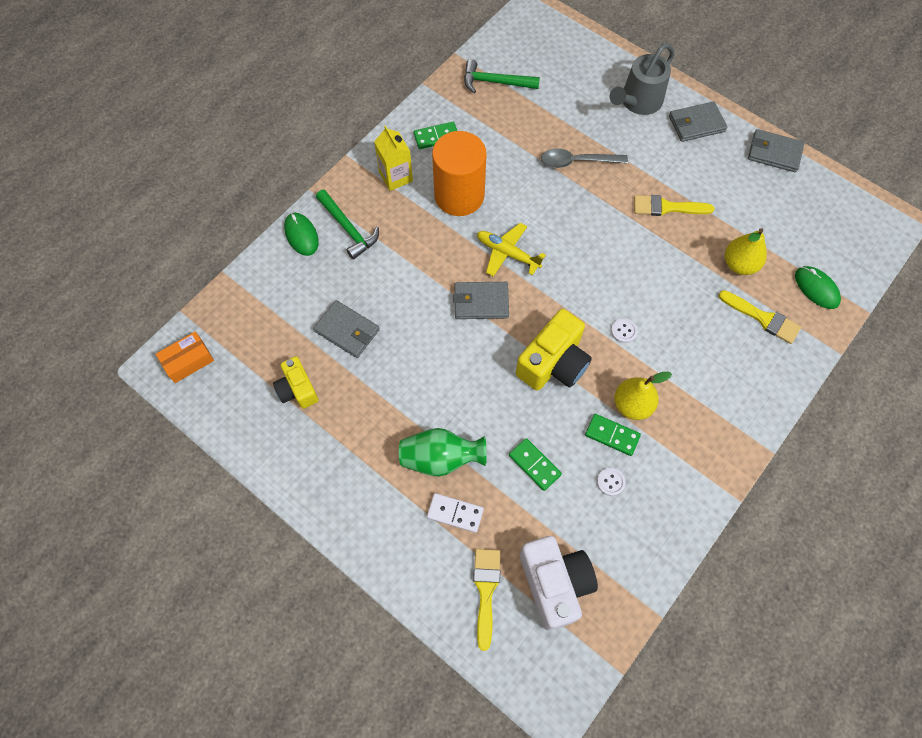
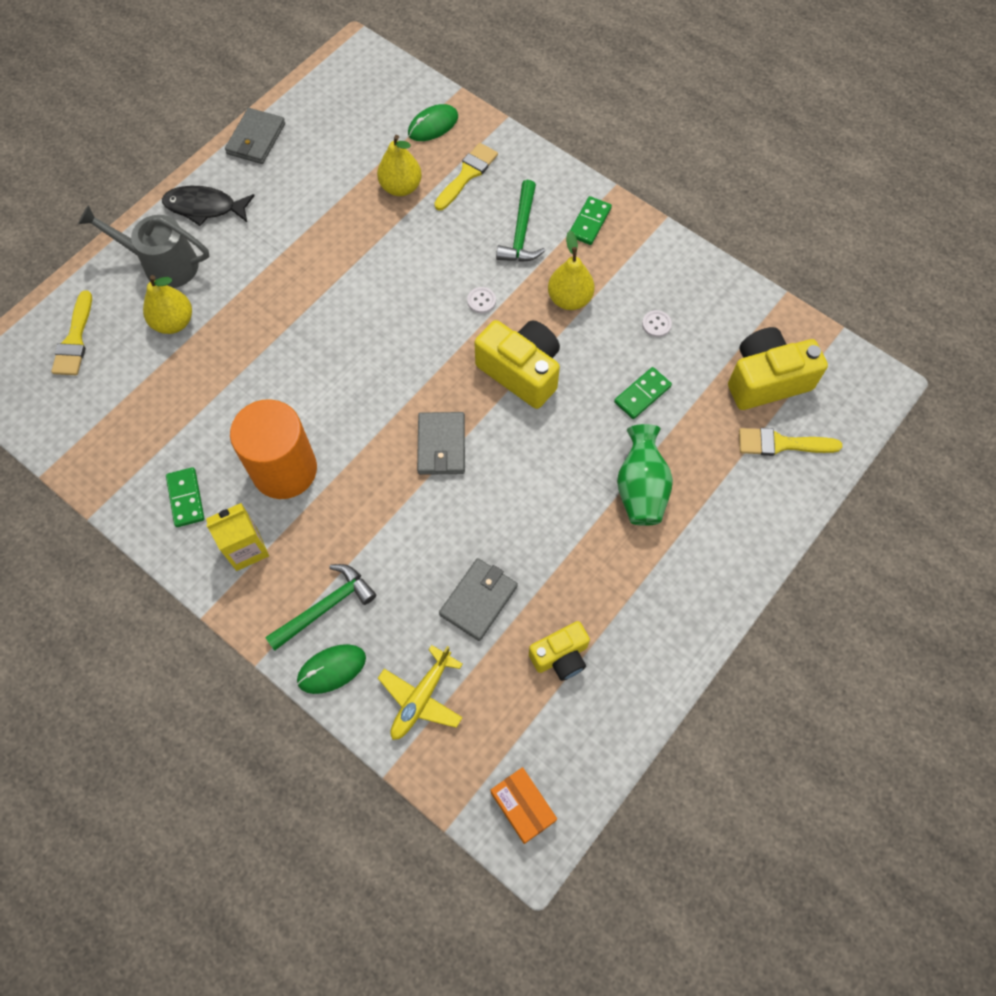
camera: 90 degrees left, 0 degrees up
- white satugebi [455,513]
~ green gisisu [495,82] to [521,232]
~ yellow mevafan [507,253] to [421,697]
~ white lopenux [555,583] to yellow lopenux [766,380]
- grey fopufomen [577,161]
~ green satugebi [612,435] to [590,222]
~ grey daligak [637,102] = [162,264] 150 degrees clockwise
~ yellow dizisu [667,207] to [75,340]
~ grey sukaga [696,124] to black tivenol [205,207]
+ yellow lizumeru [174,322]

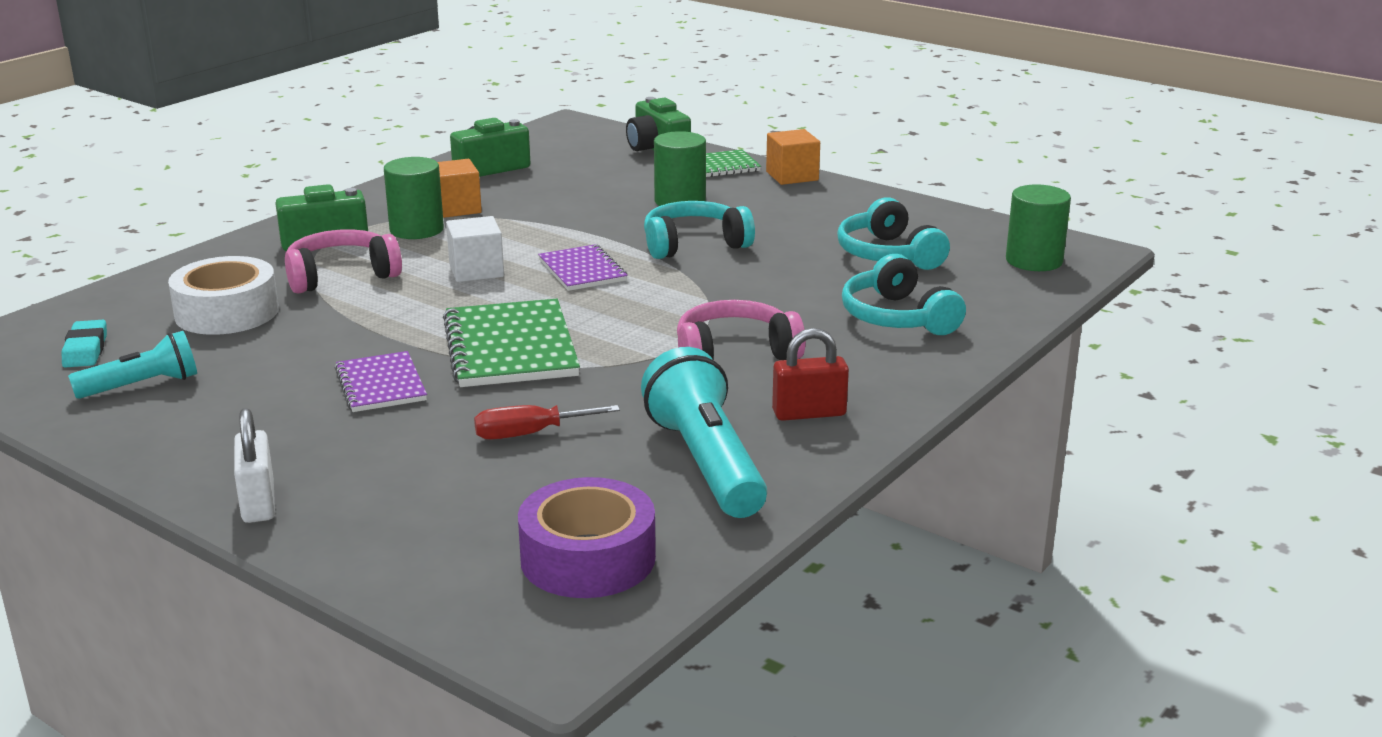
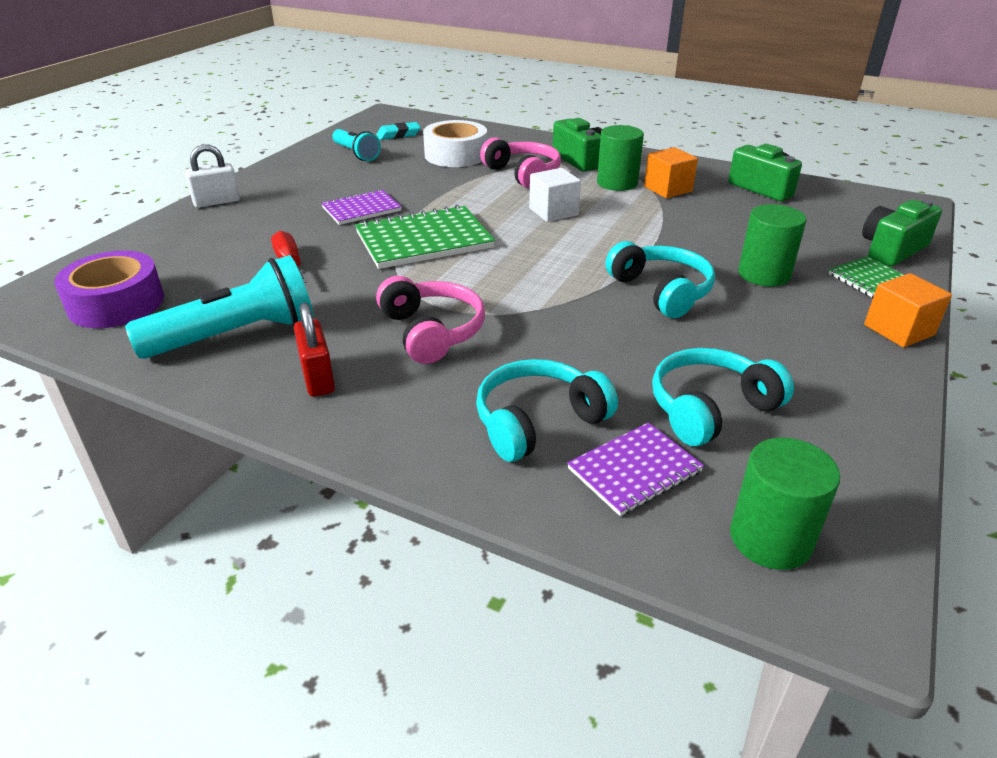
camera: 80 degrees right, 10 degrees up
~ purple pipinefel [582,270] to [634,470]

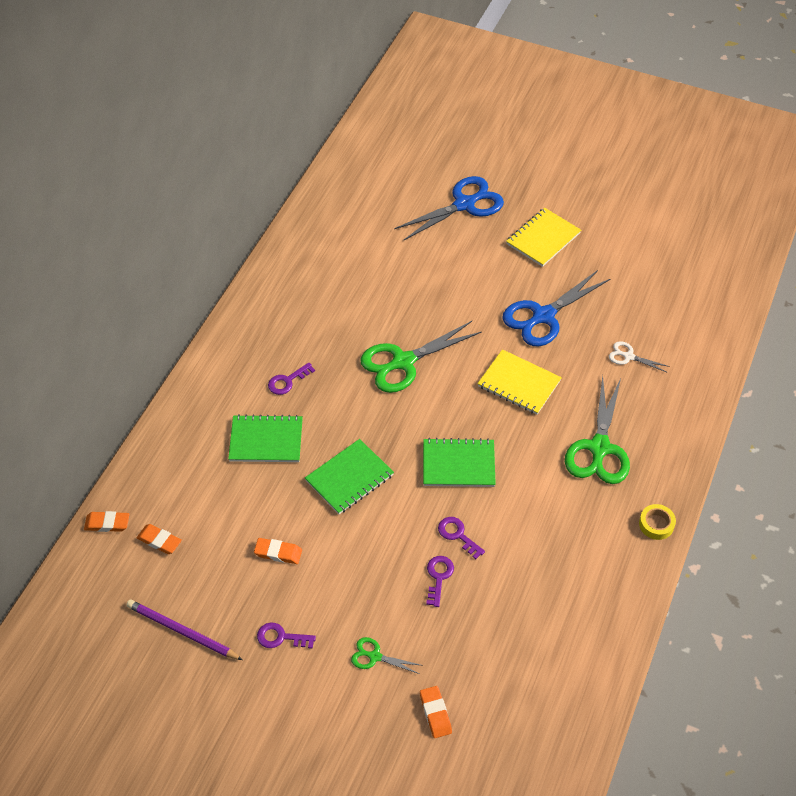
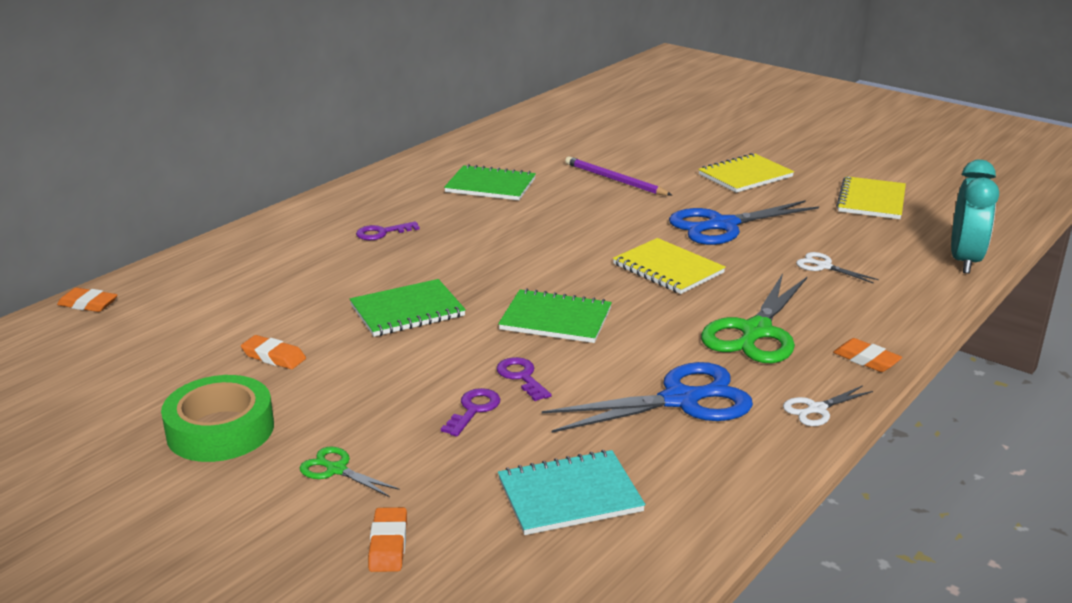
camera: 15 degrees right, 25 degrees down
~ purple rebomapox [182,631] to [615,180]
~ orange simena [159,541] to [866,360]
~ green pipinefel [266,440] to [490,186]
~ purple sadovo [280,637] to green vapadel [220,430]
- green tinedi [403,362]
~ blue tinedi [464,204] to [681,400]
~ yellow vapadel [656,524] to white tinedi [816,409]
+ turquoise pipinefel [569,495]
+ yellow pipinefel [871,200]
+ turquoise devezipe [964,261]

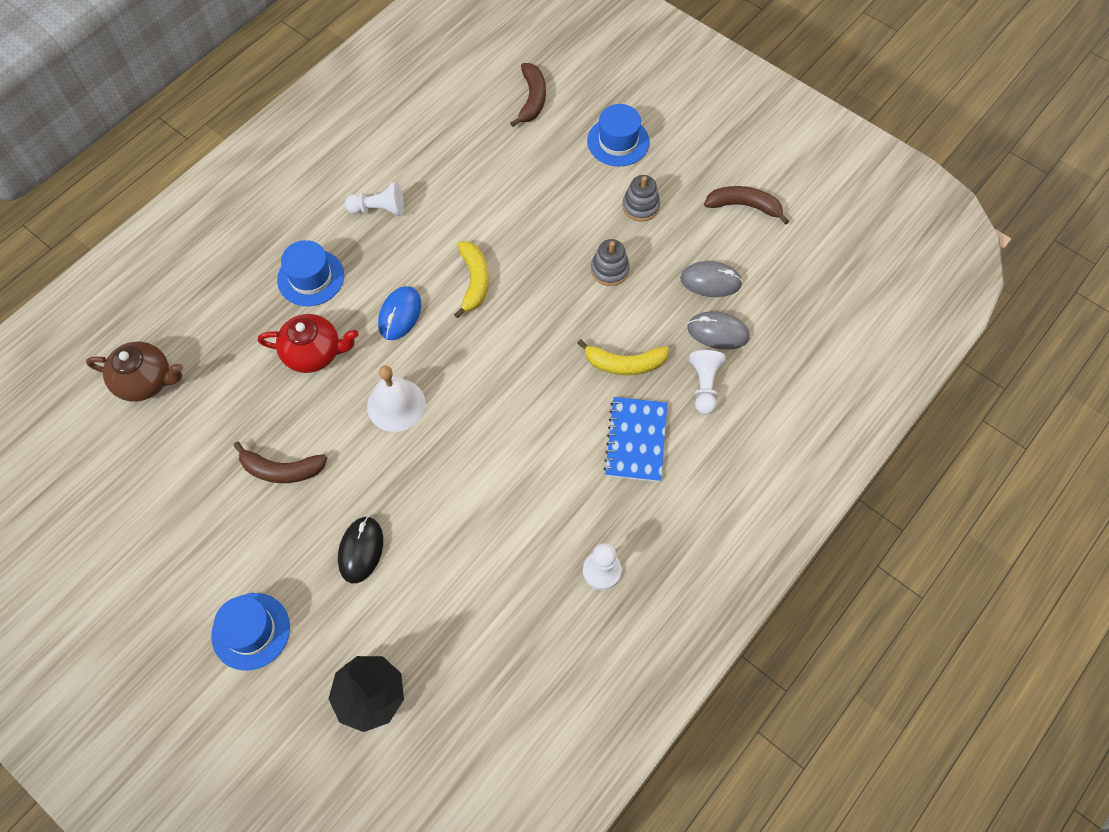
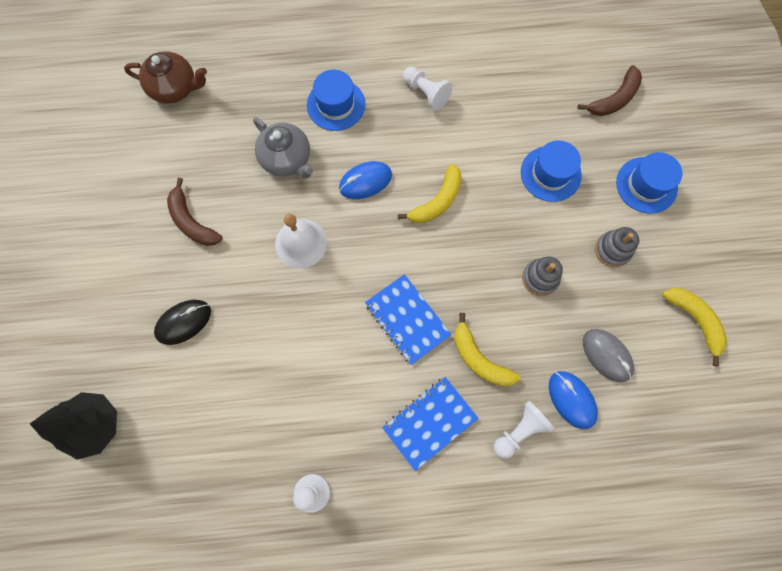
camera: 45 degrees right, 10 degrees up
~ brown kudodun [146,381] = [175,88] 45 degrees counterclockwise
~ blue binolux [251,631] to [550,174]
~ red kudodun [314,353] to grey kudodun [287,159]
~ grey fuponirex [718,332] to blue fuponirex [571,399]
~ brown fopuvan [744,206] to yellow fopuvan [694,320]
+ blue pipinefel [407,319]

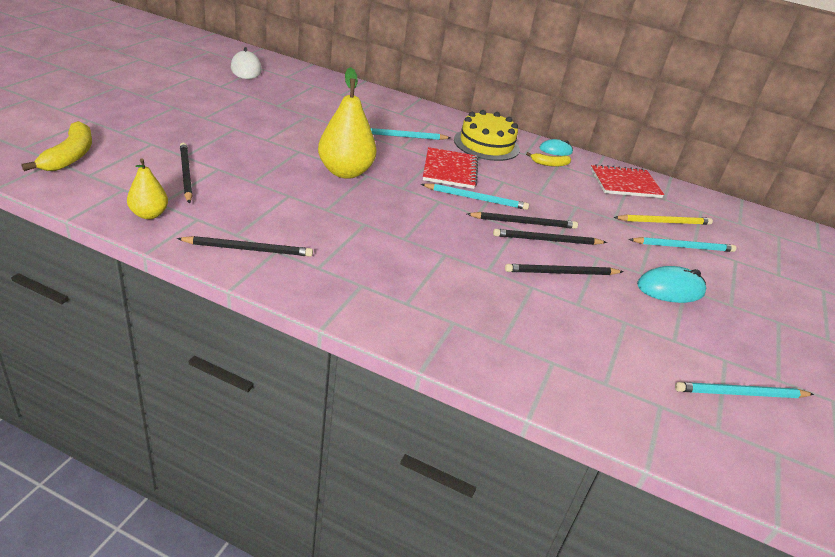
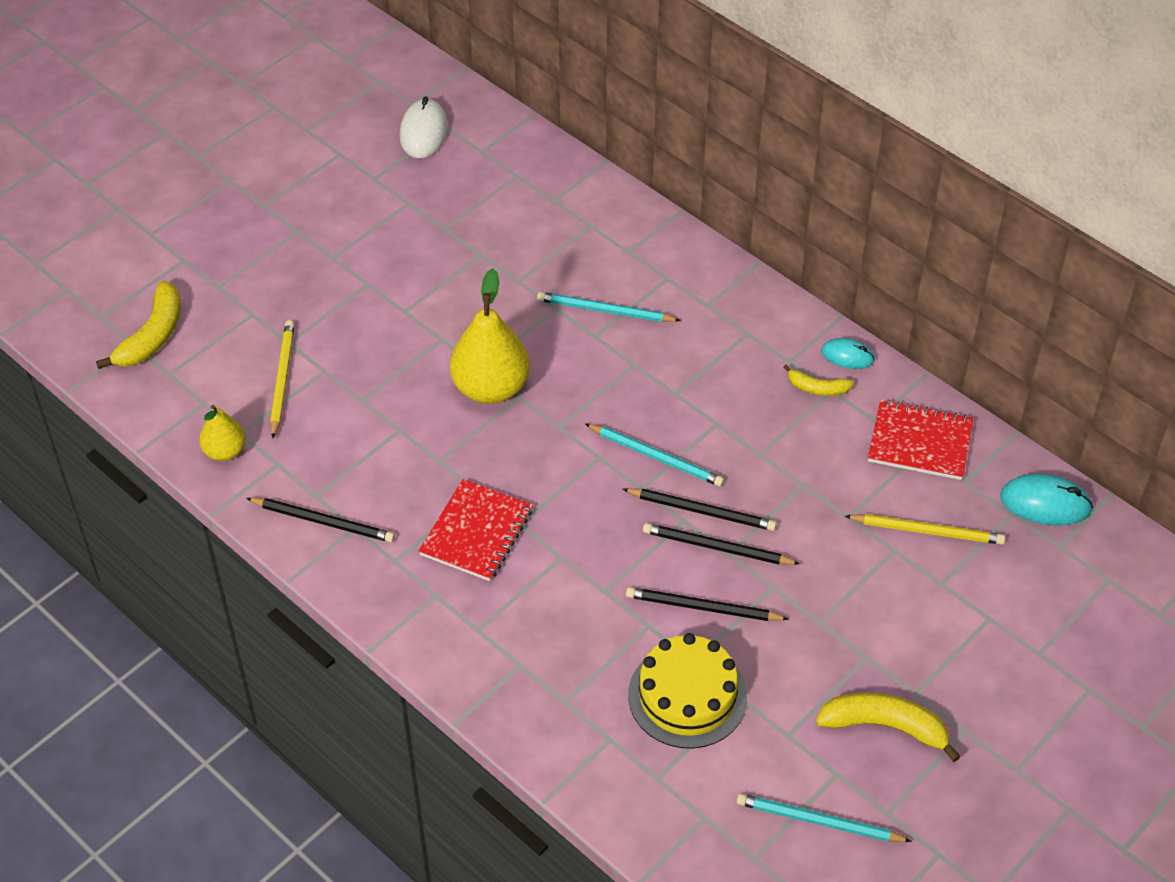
camera: 25 degrees right, 15 degrees up
~ black rebomapox [186,174] to yellow rebomapox [282,379]
~ red pipinefel [450,170] to [477,532]
~ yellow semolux [486,144] to [687,696]
- turquoise rebomapox [683,247]
~ turquoise fuponirex [670,289] to [1045,503]
+ yellow fopuvan [886,727]

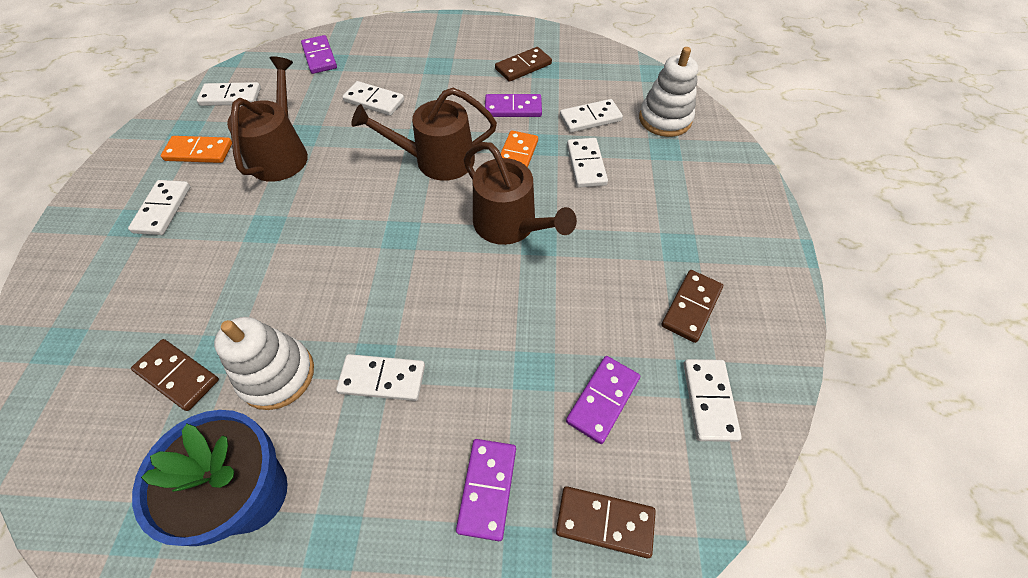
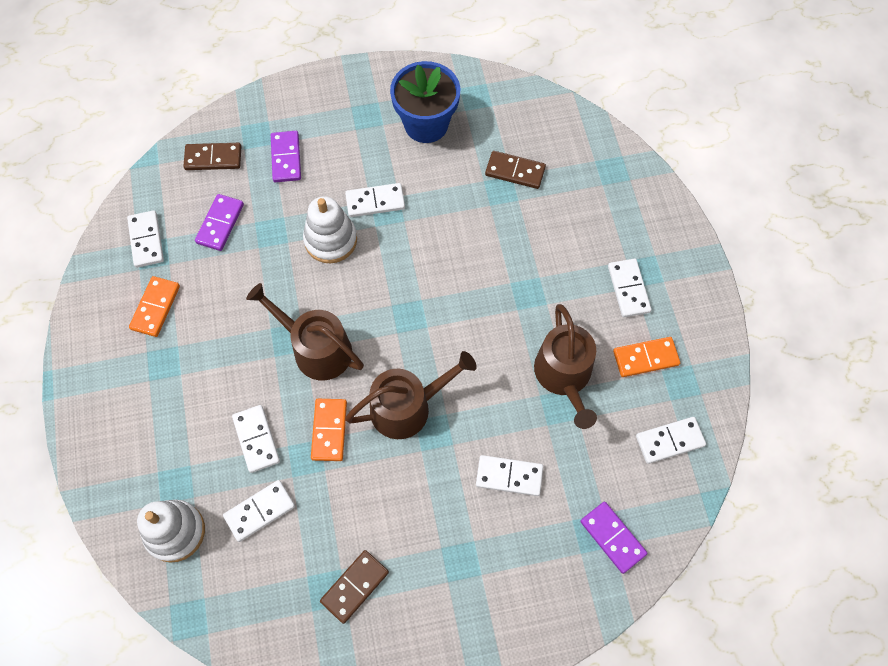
camera: 165 degrees right, 10 degrees up
~ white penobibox [277,375] to [330,240]
- purple satugebi [513,108]
~ brown satugebi [691,307] to orange satugebi [155,307]

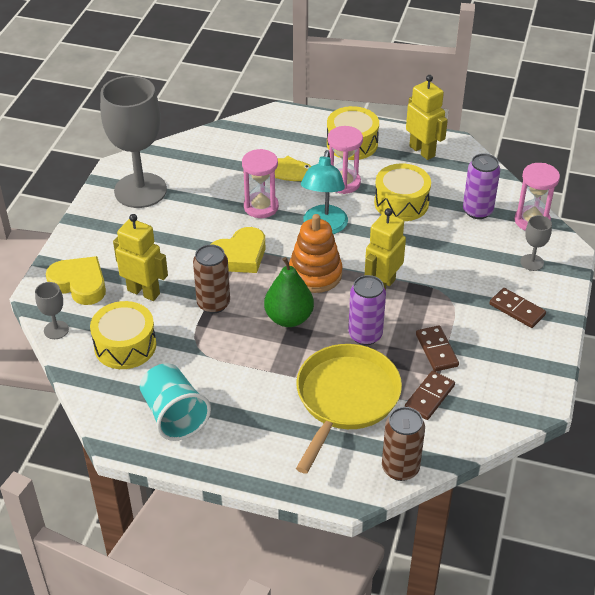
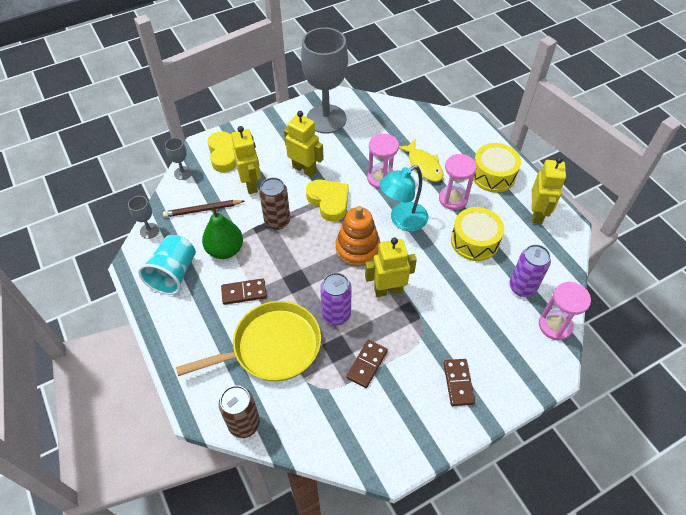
camera: 45 degrees right, 10 degrees up
~ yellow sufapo [125,345] to brown rebomapox [202,210]
~ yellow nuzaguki [239,256] = [329,201] 135 degrees counterclockwise
~ green lizumeru [289,318] to [225,250]
~ brown satugebi [429,397] to [244,292]
~ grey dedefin [532,262] to [149,231]
+ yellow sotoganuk [304,169]

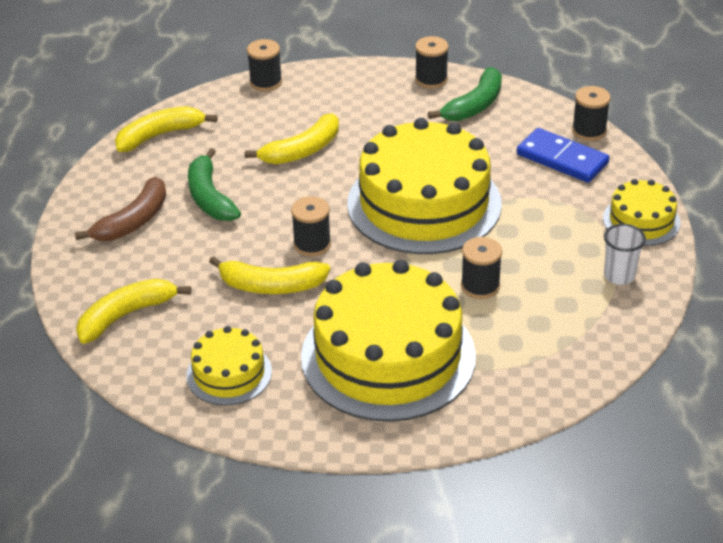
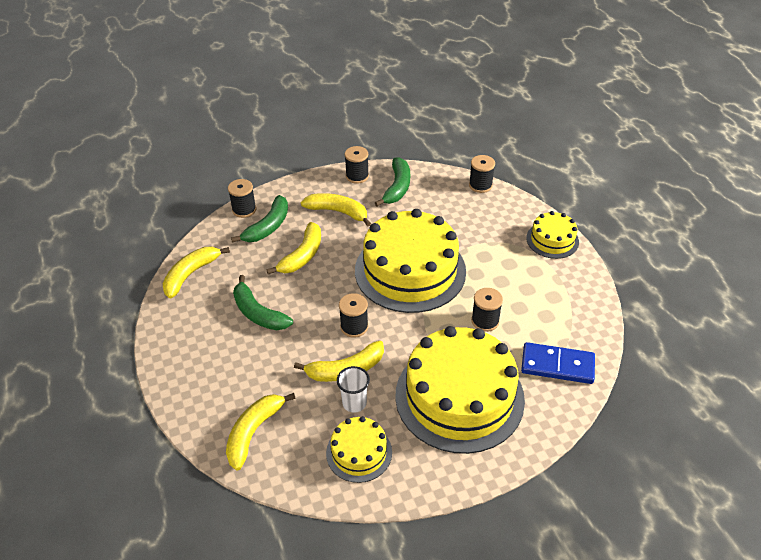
camera: 25 degrees left, 5 degrees up
- brown fopuvan [133,221]
~ blue satugebi [562,159] to [557,365]
~ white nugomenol [619,276] to [354,403]
+ green fopuvan [268,226]
+ yellow fopuvan [338,212]

